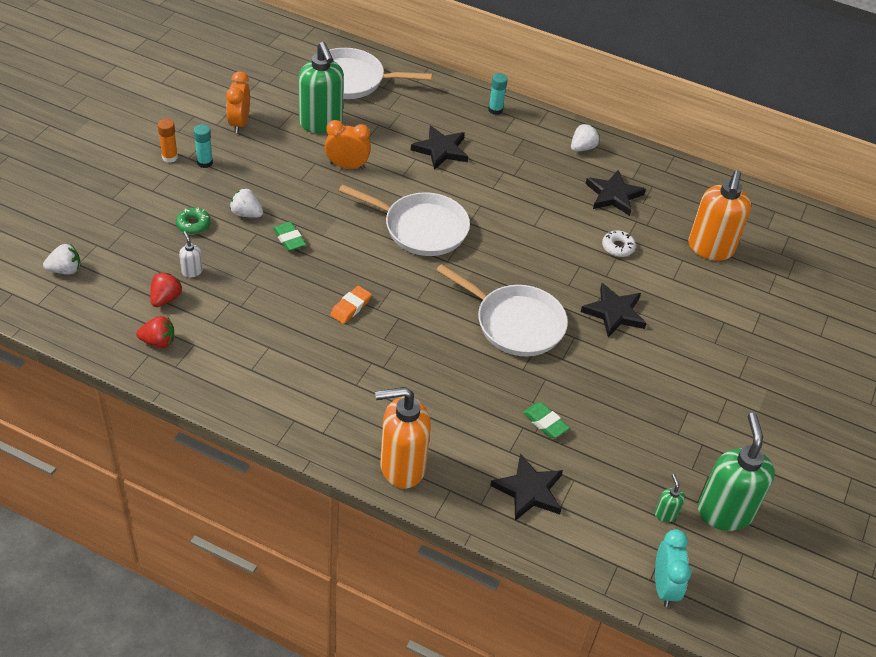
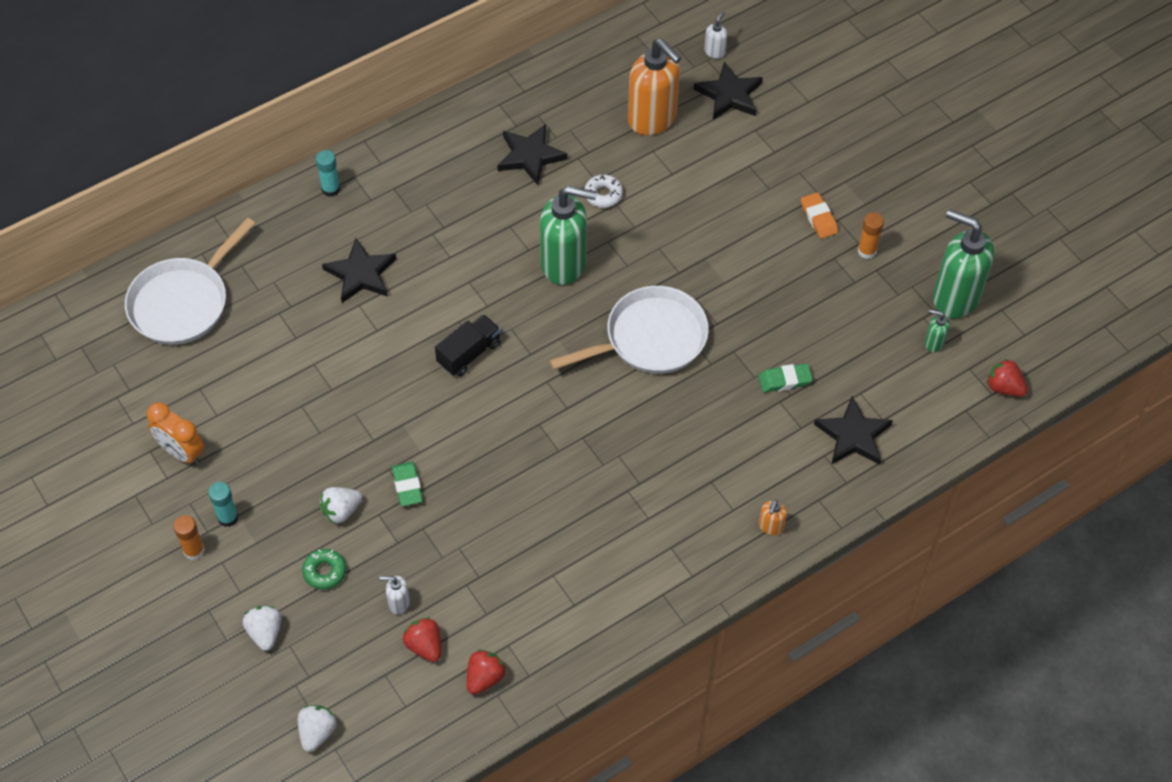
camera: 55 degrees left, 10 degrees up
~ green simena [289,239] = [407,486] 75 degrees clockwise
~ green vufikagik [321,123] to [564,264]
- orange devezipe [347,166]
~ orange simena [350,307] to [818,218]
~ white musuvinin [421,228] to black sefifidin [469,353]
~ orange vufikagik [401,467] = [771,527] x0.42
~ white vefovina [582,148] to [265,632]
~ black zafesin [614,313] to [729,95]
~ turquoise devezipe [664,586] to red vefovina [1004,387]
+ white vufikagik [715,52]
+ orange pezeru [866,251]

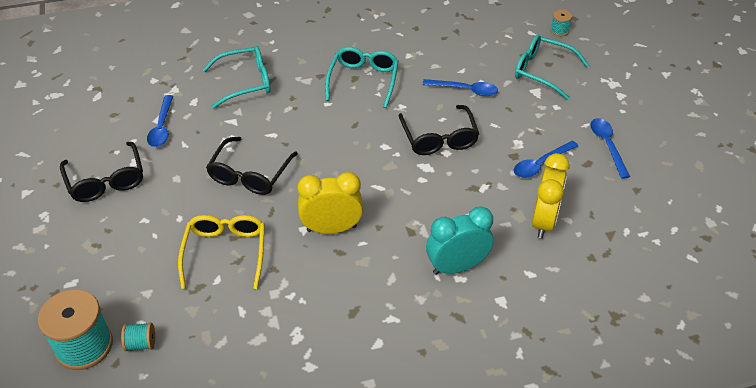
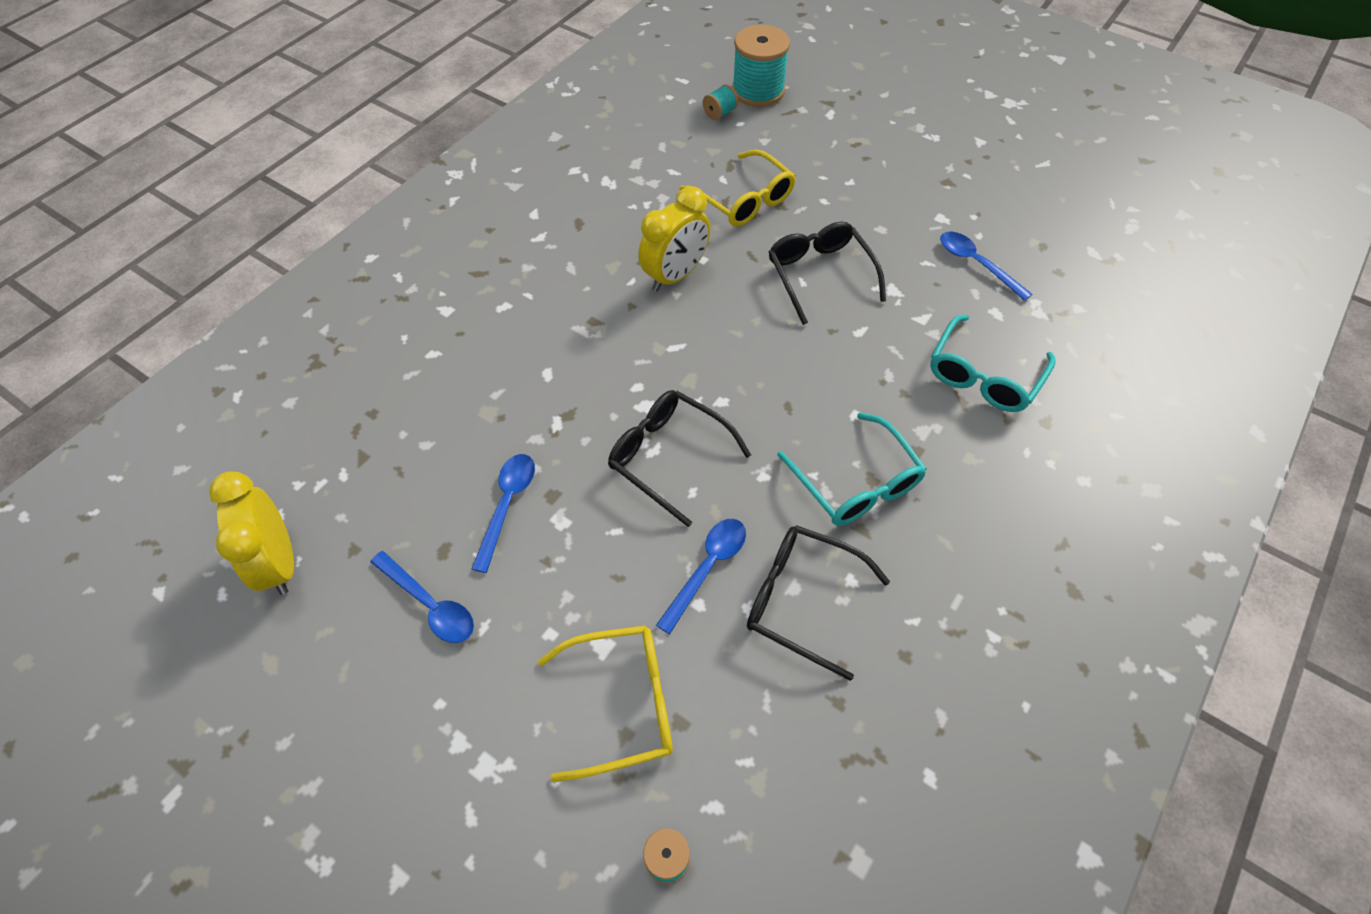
camera: 140 degrees right, 10 degrees up
~ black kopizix [106,180] to [802,601]
~ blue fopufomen [465,90] = [707,568] 150 degrees clockwise
- turquoise devezipe [457,267]
~ turquoise kopizix [543,72] to yellow kopizix [621,704]
~ yellow devezipe [544,221] to [279,562]

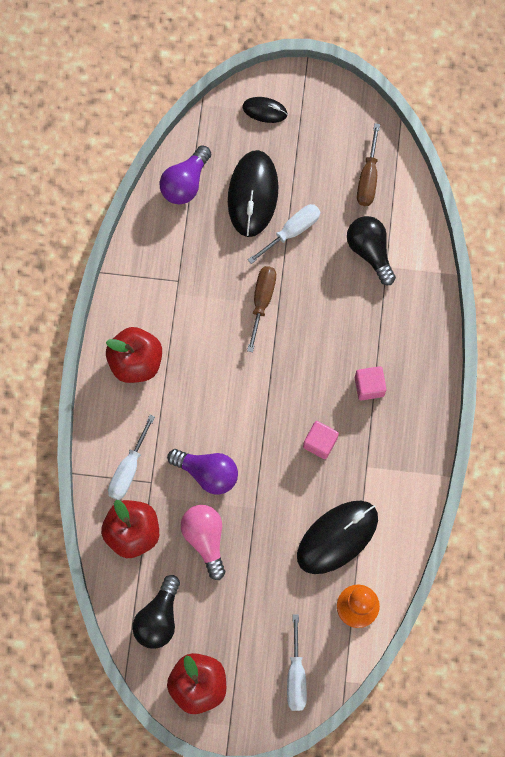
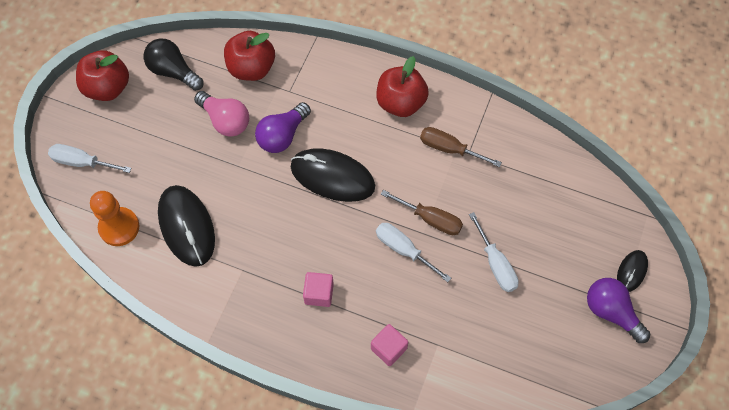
camera: 105 degrees right, 10 degrees down
~ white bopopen [128,469] to [404,249]
~ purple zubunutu [185,183] to [611,312]
~ pink zubunutu [205,539] = [225,120] 45 degrees clockwise
~ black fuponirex [253,194] to [332,177]
~ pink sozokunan [320,442] to [388,348]
- black zubunutu [370,251]
~ brown bopopen [368,178] to [449,149]

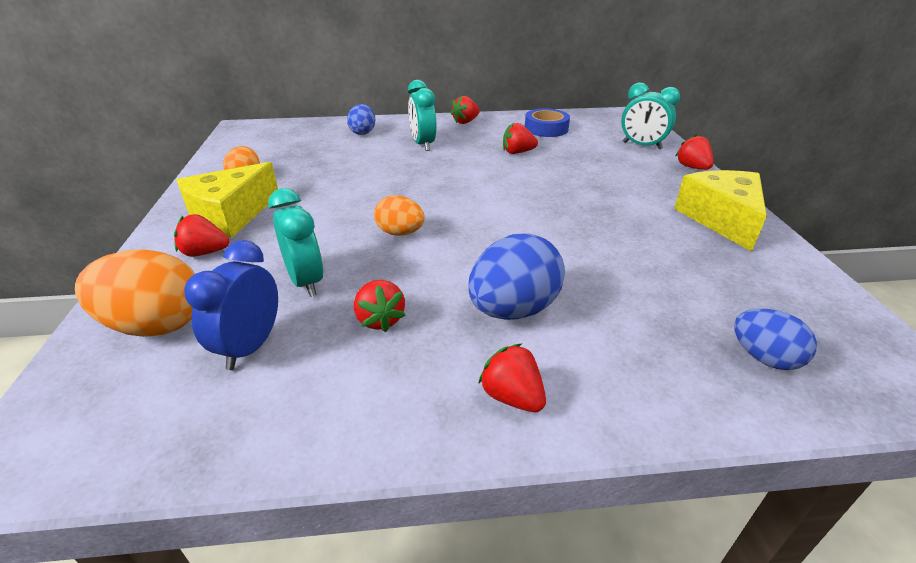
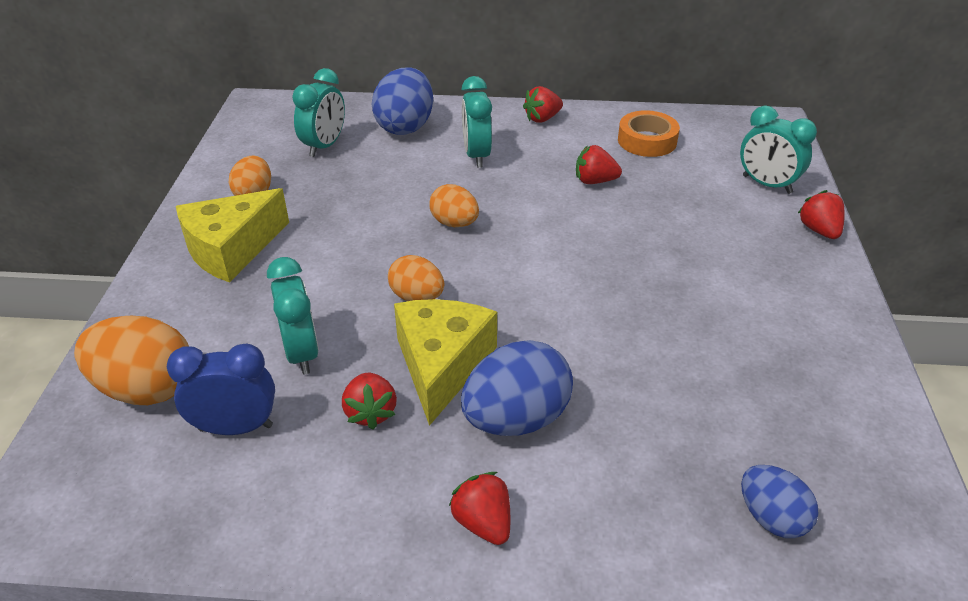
camera: 10 degrees right, 5 degrees up
- red vefovina [205,252]
~ blue devezipe [251,347] = [236,428] 60 degrees clockwise
~ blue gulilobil [363,132] = [405,126] x1.65
~ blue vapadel [546,128] to orange vapadel [647,141]
~ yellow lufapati [721,219] to [442,365]
+ turquoise devezipe [324,146]
+ orange gulilobil [454,223]

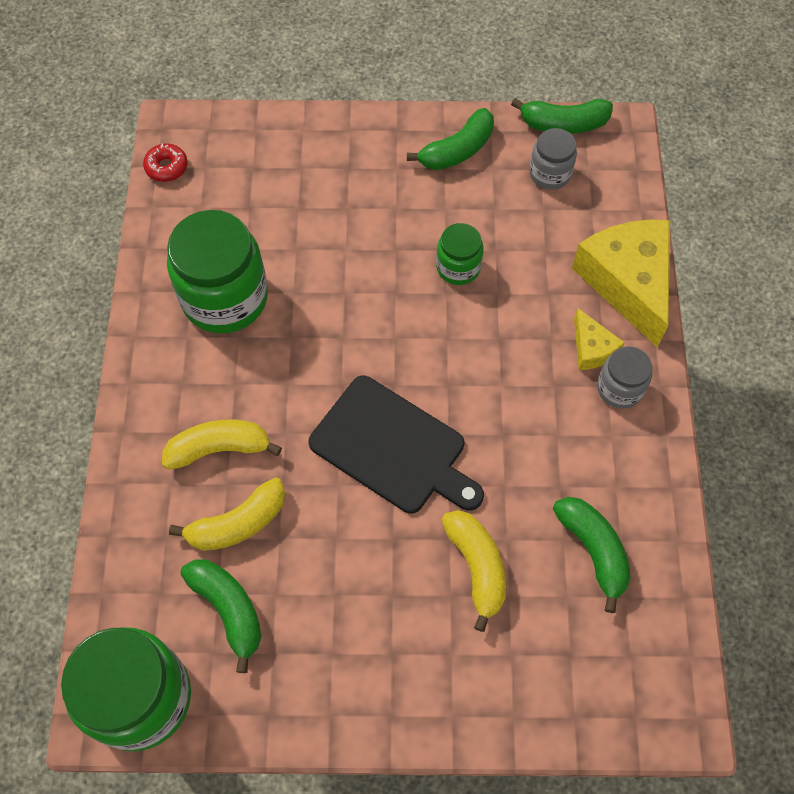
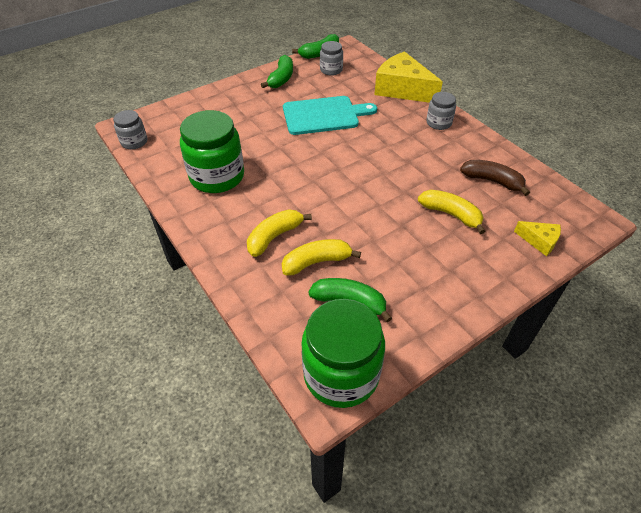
camera: 35 degrees left, 15 degrees down
~ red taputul [166,167] to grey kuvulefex [134,142]
~ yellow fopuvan [238,523] = [316,262] 135 degrees counterclockwise
- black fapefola [393,448]
~ green kuvulefex [458,267] to turquoise fapefola [324,115]
~ green fopuvan [593,550] to brown fopuvan [492,181]
~ yellow lufapati [591,348] to [539,241]

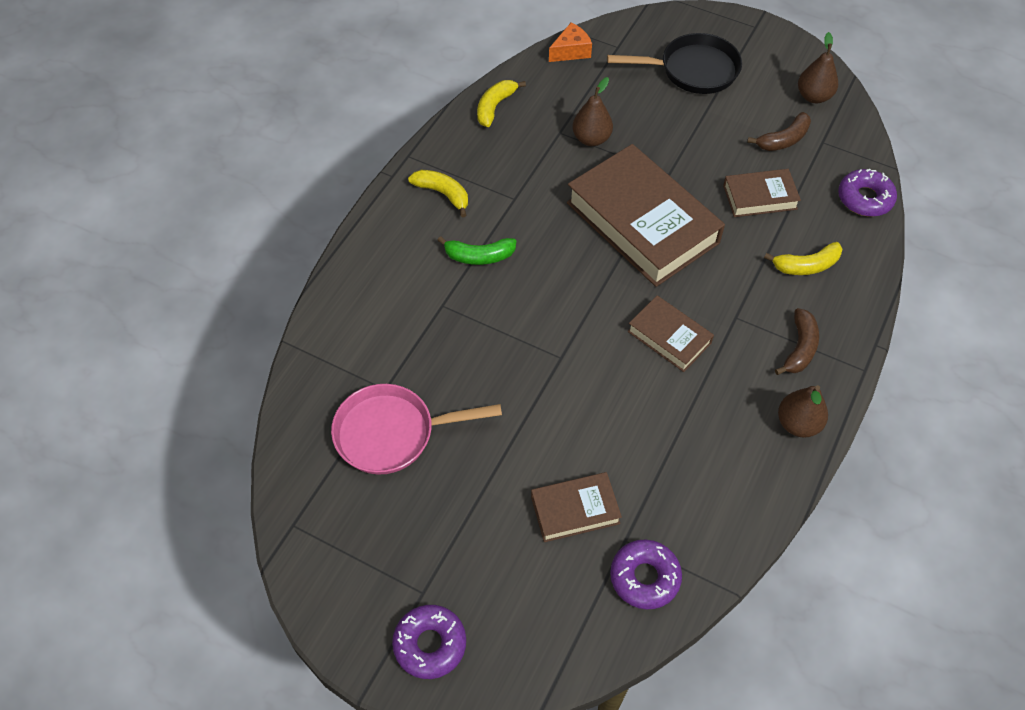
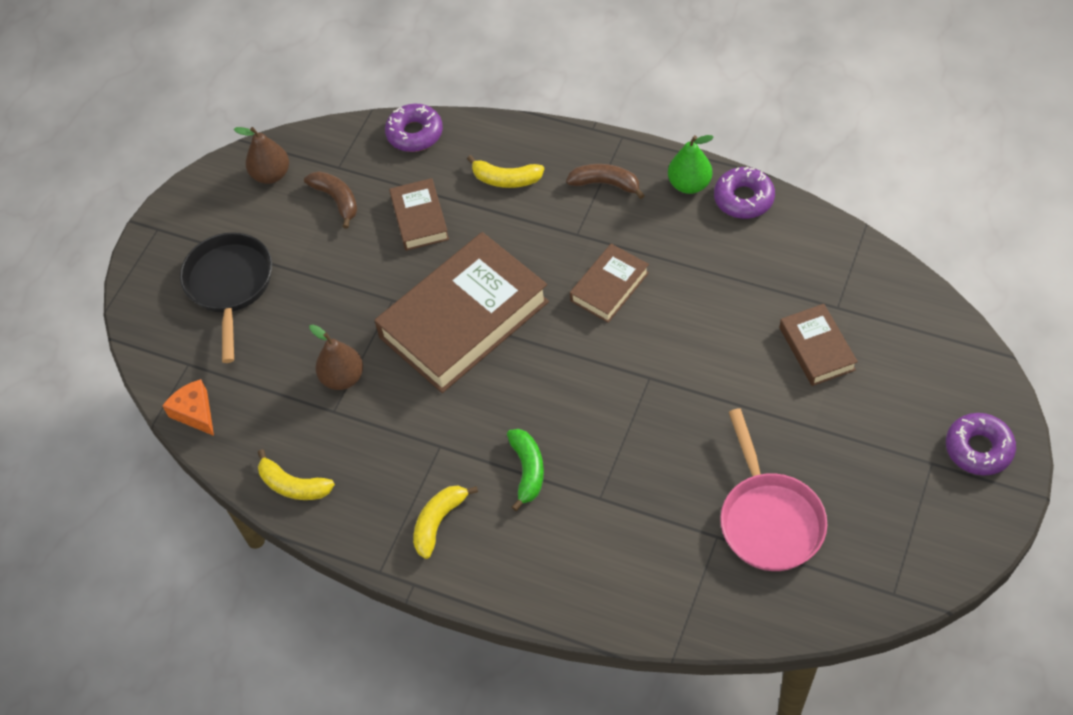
camera: 90 degrees left, 0 degrees up
~ purple taputul [644,577] to [743,198]
~ yellow fopuvan [806,266] = [506,179] 120 degrees clockwise
~ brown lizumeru [798,424] to green lizumeru [689,184]

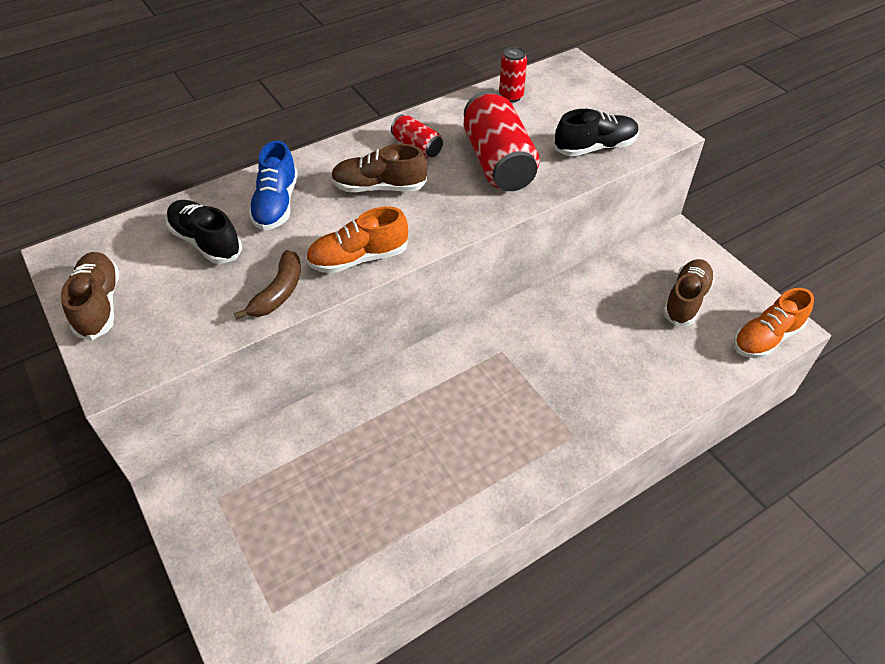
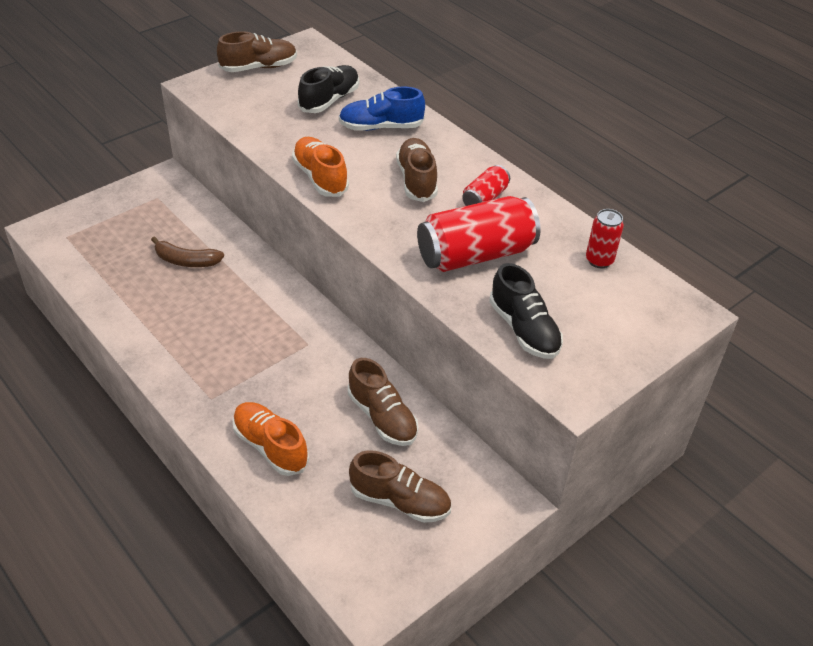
camera: 80 degrees right, 5 degrees down
~ brown fopuvan [278,292] to [186,261]
~ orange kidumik [766,338] to [270,446]
+ brown kidumik [382,417]

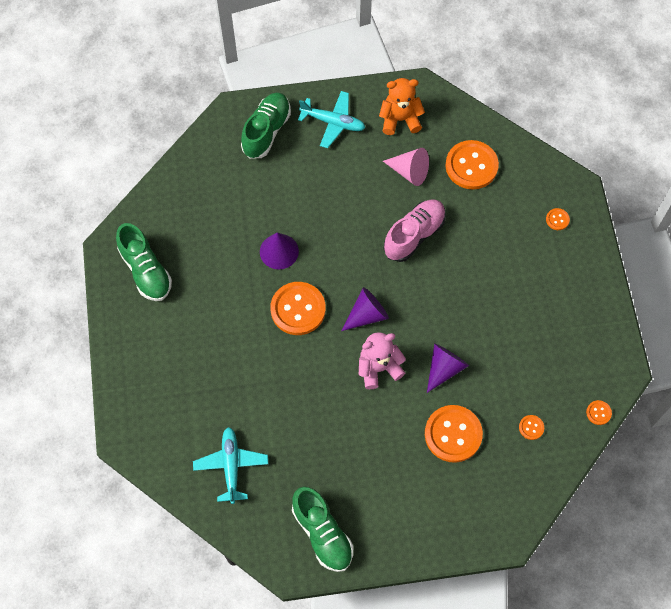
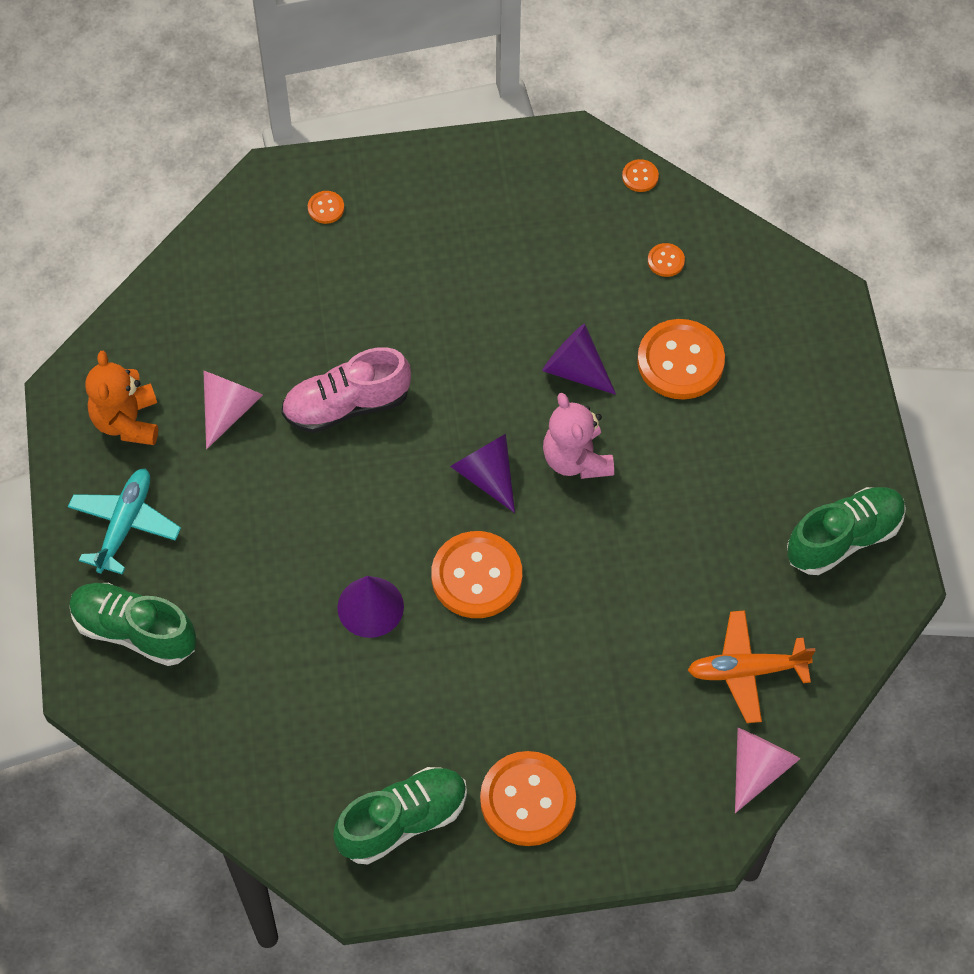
camera: 90 degrees left, 5 degrees down
~ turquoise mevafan [231,466] to orange mevafan [746,670]
~ pink kidumik [414,235] = [346,405] 60 degrees counterclockwise
~ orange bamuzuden [471,166] to [528,800]
+ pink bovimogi [758,768]

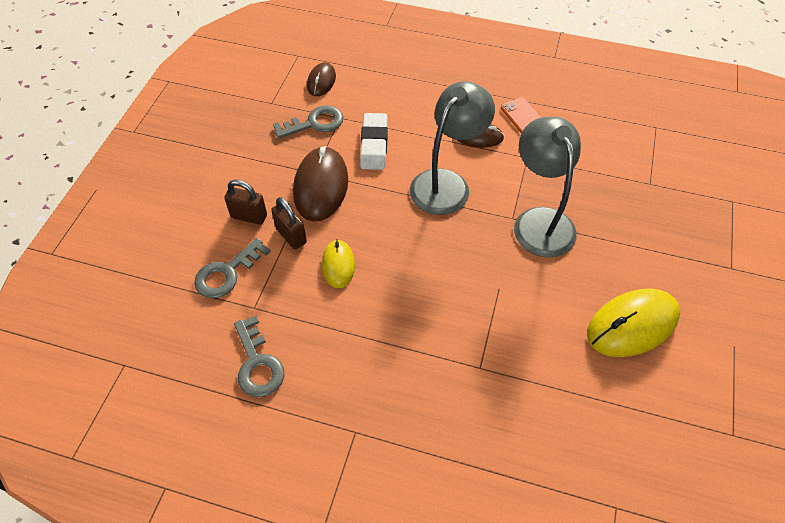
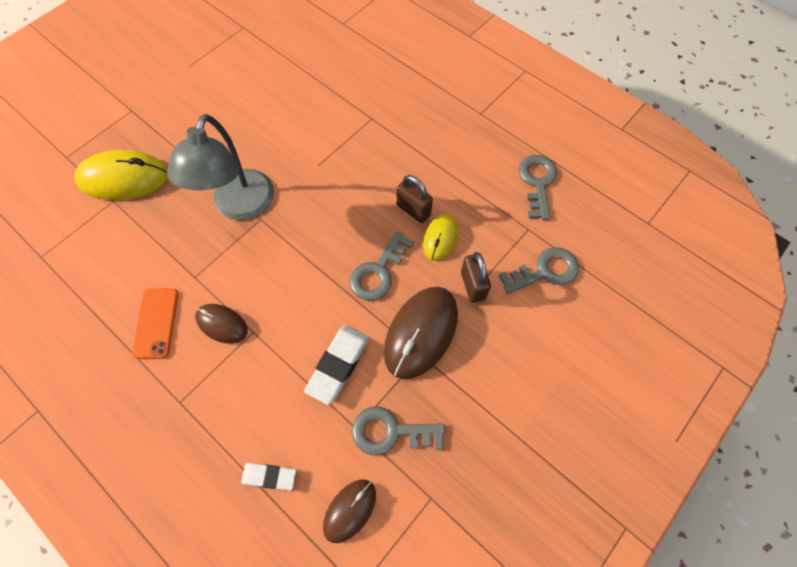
camera: 155 degrees left, 10 degrees up
~ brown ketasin [249,216] to [413,210]
- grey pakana [446,183]
~ yellow fuponirex [632,324] to [124,178]
+ white simena [269,476]
+ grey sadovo [378,272]

